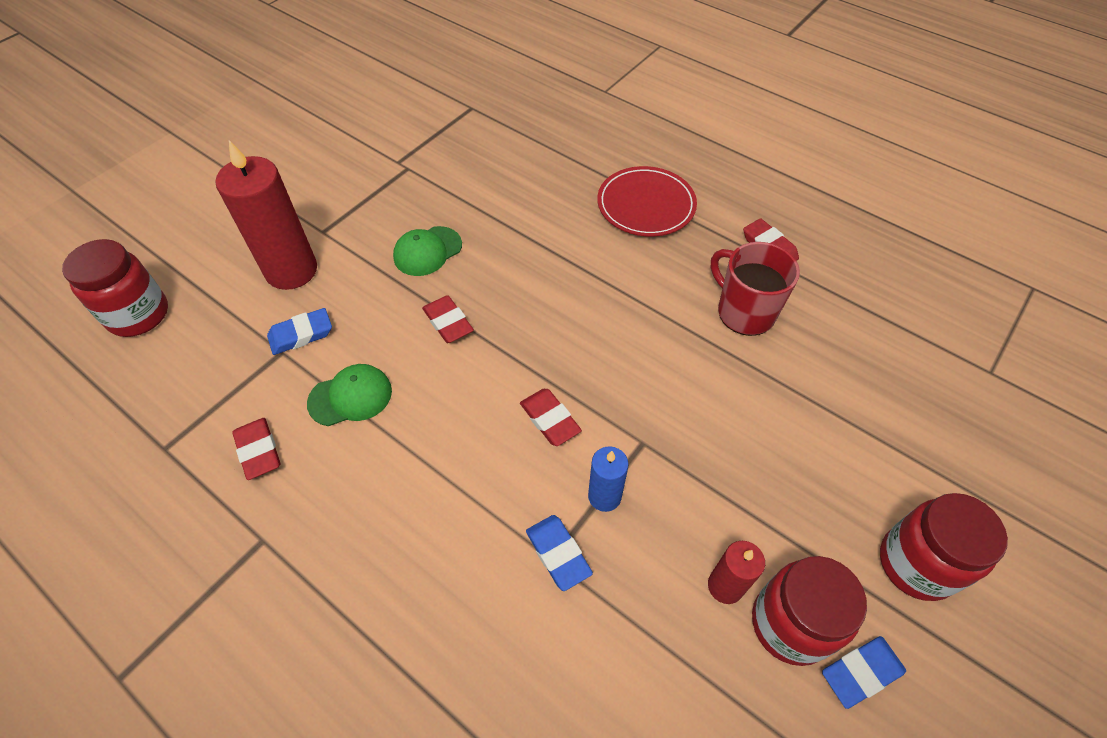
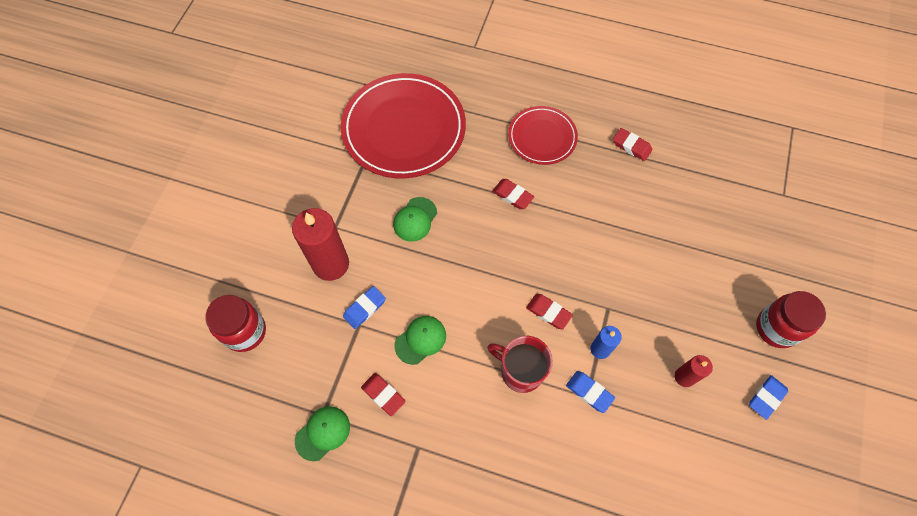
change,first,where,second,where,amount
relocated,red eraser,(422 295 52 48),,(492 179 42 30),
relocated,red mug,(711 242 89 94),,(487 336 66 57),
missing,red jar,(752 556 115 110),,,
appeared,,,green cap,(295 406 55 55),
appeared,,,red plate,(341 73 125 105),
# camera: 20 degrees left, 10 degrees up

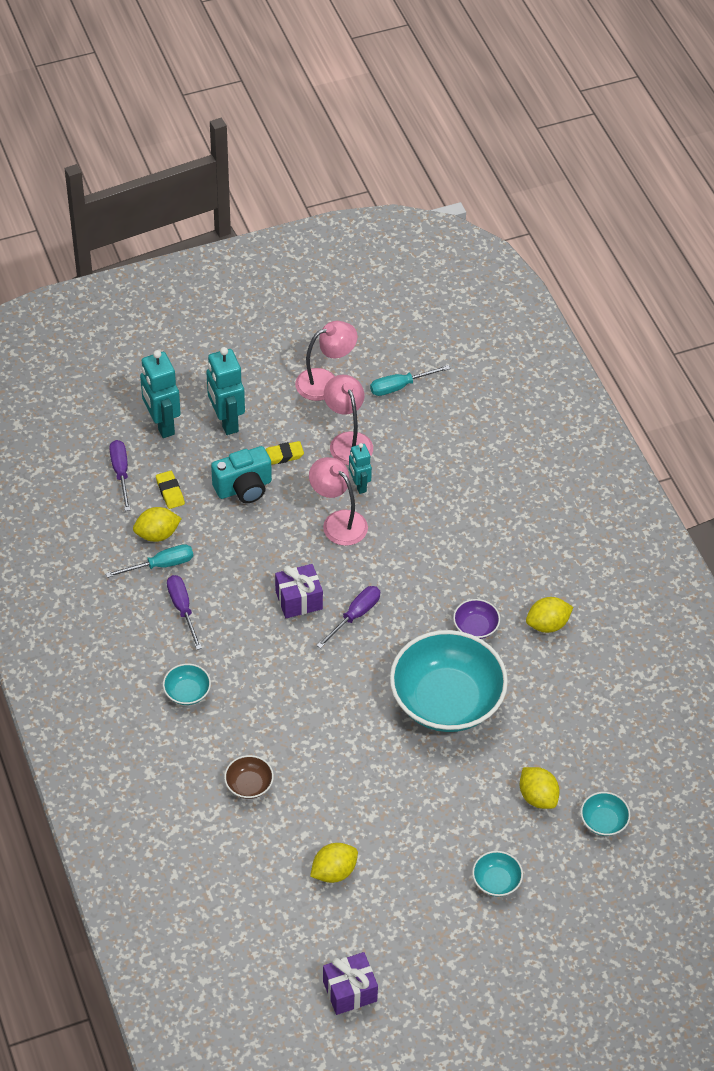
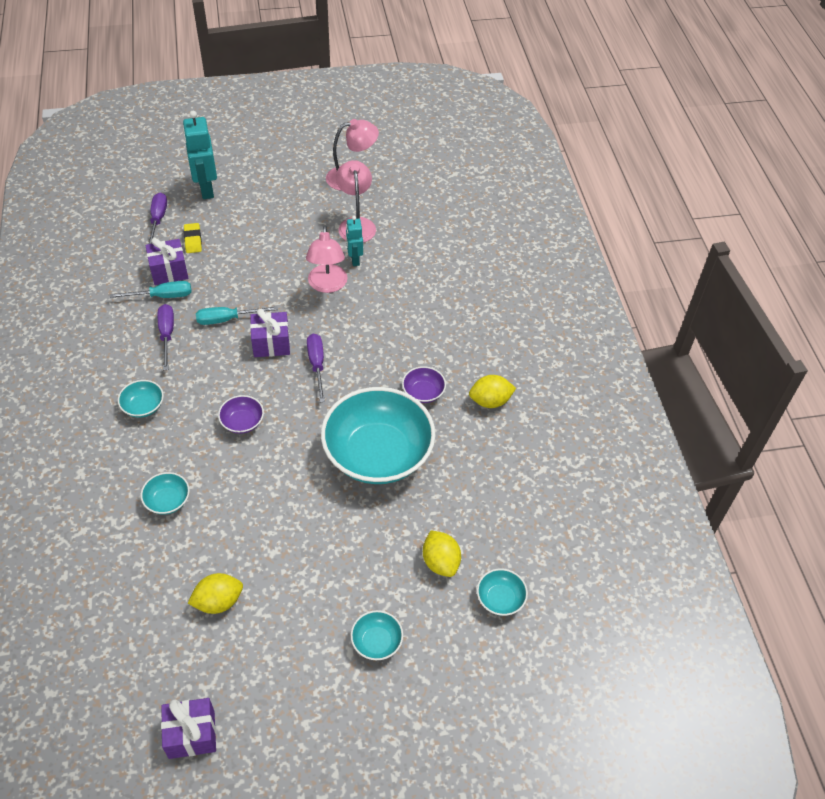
change,first,where,second,where,amount
exchanged,yellow lemon,(133 507 49 35),purple gift,(145 238 43 47),
missing,turquoise robot,(206 347 39 88),,,
missing,turquoise camera,(211 446 61 57),,,
colour,brown bowl,(224 755 50 44),turquoise bowl,(141 472 49 43),
missing,yellow eraser,(265 441 39 24),,,
spun,pink lamp,(309 457 59 89),,(306 226 41 67),150 degrees counterclockwise
spun,purple screwdriver,(316 586 64 63),,(307 334 18 68),60 degrees counterclockwise
relocated,turquoise screwdriver,(370 365 80 31),,(196 306 82 19),
appeared,,,purple bowl,(218 395 46 39),
# camera: 10 degrees right, 0 degrees up

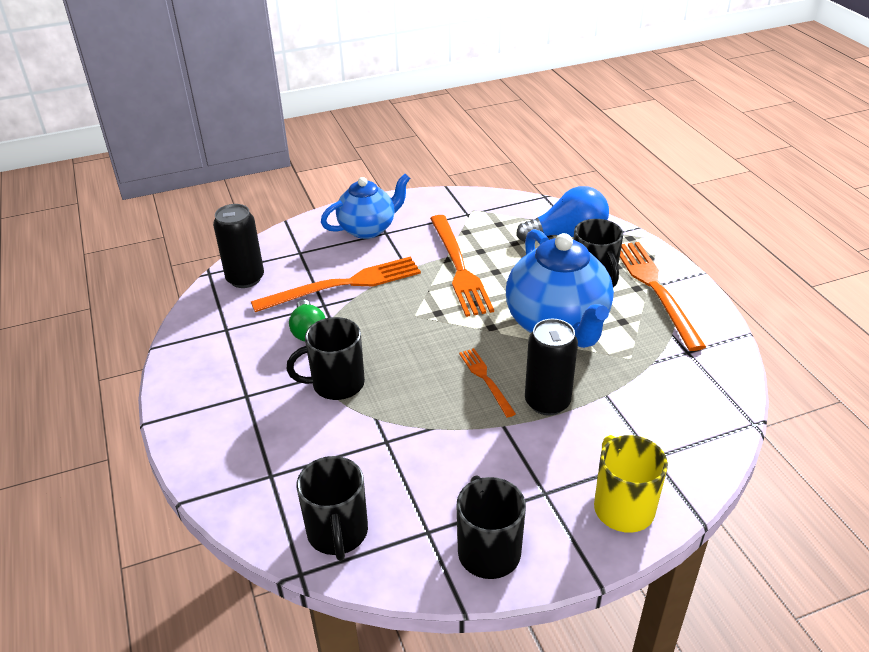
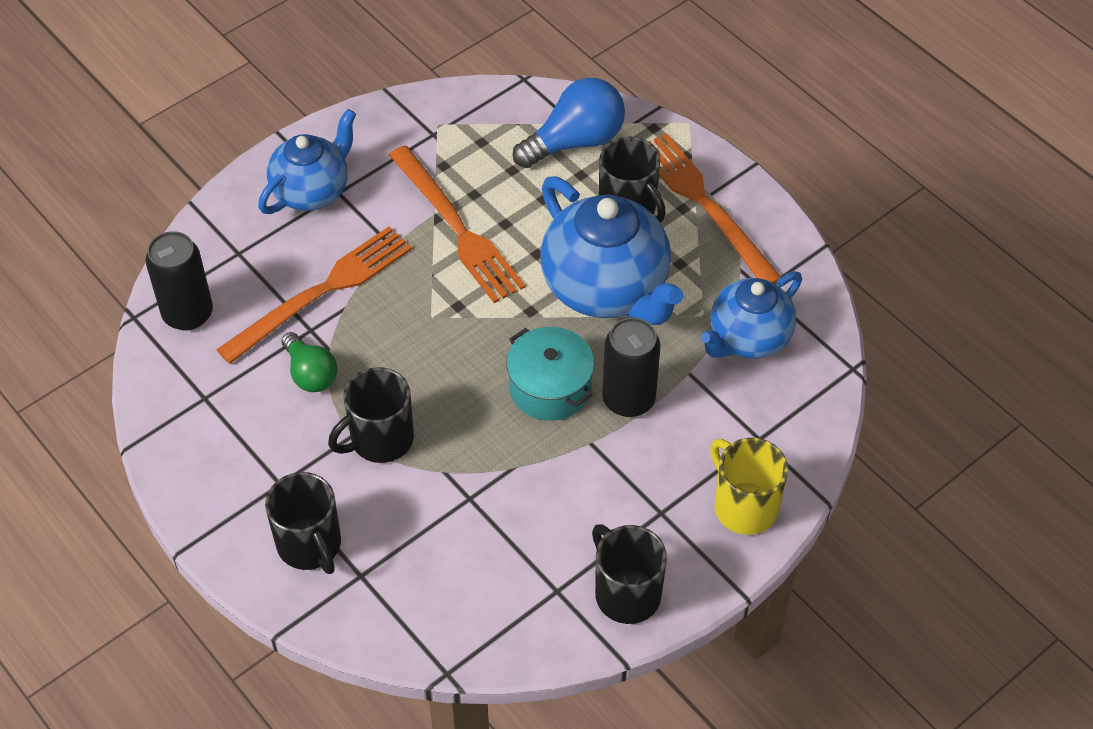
change,first,where,second,where,amount
relocated,black mug,(296 456 72 105),,(265 472 76 102),
exchanged,orange fork,(459 348 57 69),turquoise pot,(507 327 87 94),
appeared,,,blue teapot,(701 271 101 88),
# camera: 20 degrees left, 15 degrees up

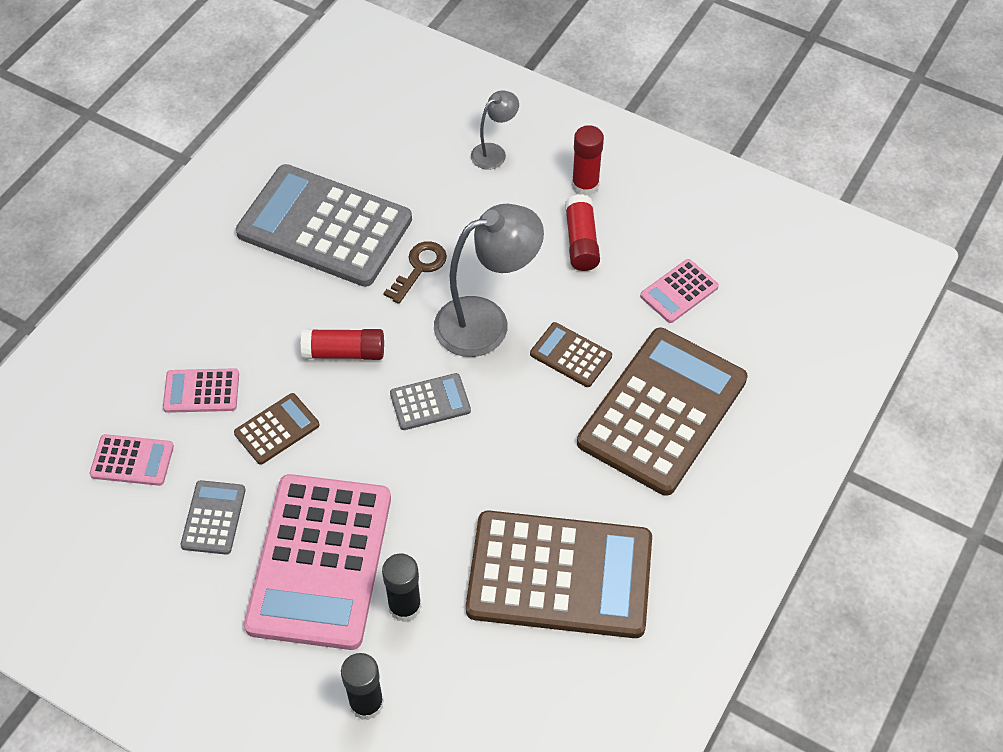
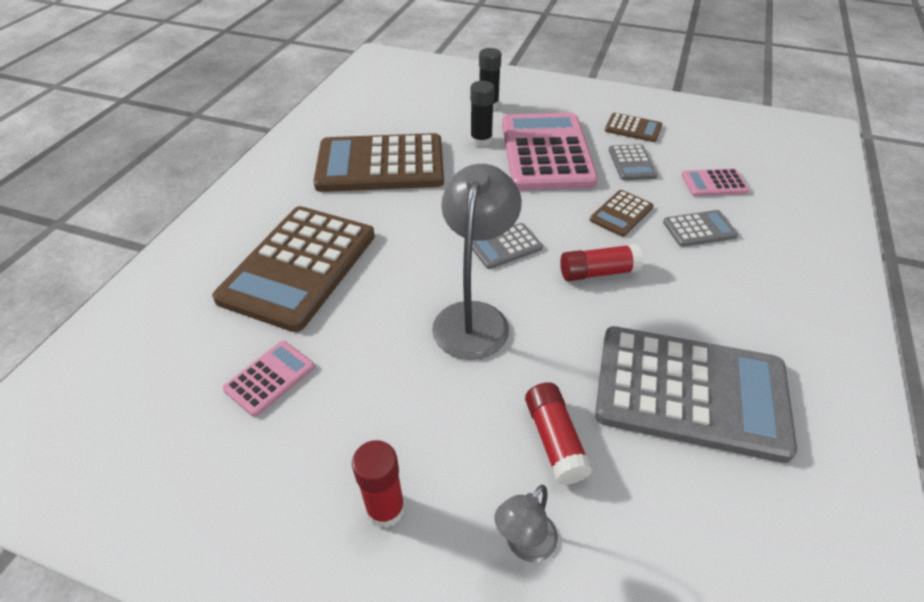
change,first,where,second,where,amount
colour,pink calculator,(163 368 76 45),grey calculator,(663 210 75 37),
missing,brown key,(383 241 64 63),,,
spun,grey lamp,(434 204 110 153),,(432 164 90 196),135 degrees clockwise
relocated,brown calculator,(530 322 82 65),,(605 113 57 29),
relocated,red glue stick,(565 194 35 77),,(525 382 68 103),
# camera: 170 degrees right, 10 degrees down

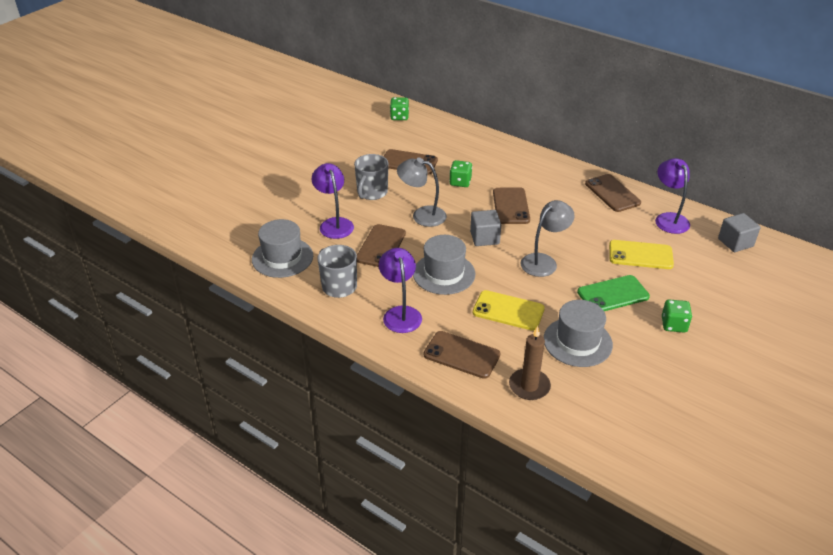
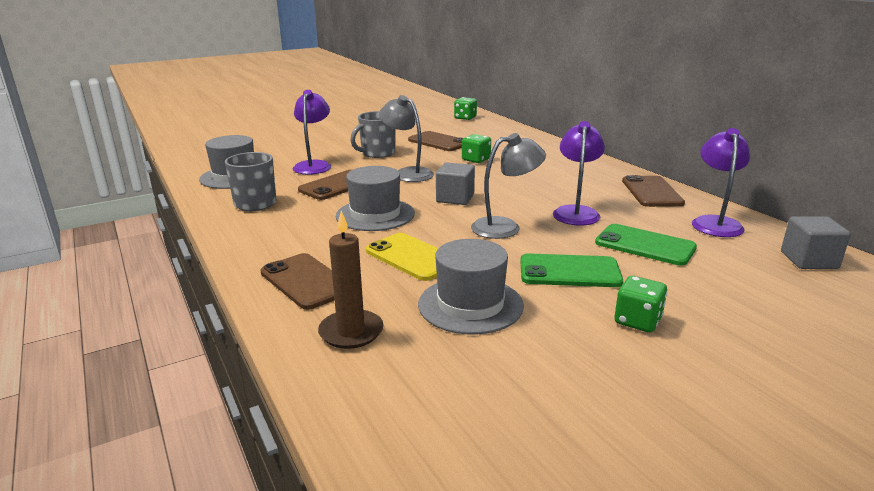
change,first,where,second,where,amount
relocated,purple lamp,(379 248 43 85),,(553 121 52 104),
missing,brown phone,(493 187 37 37),,,
colour,yellow phone,(609 240 65 29),green phone,(595 224 102 42),
# camera: 25 degrees right, 15 degrees down

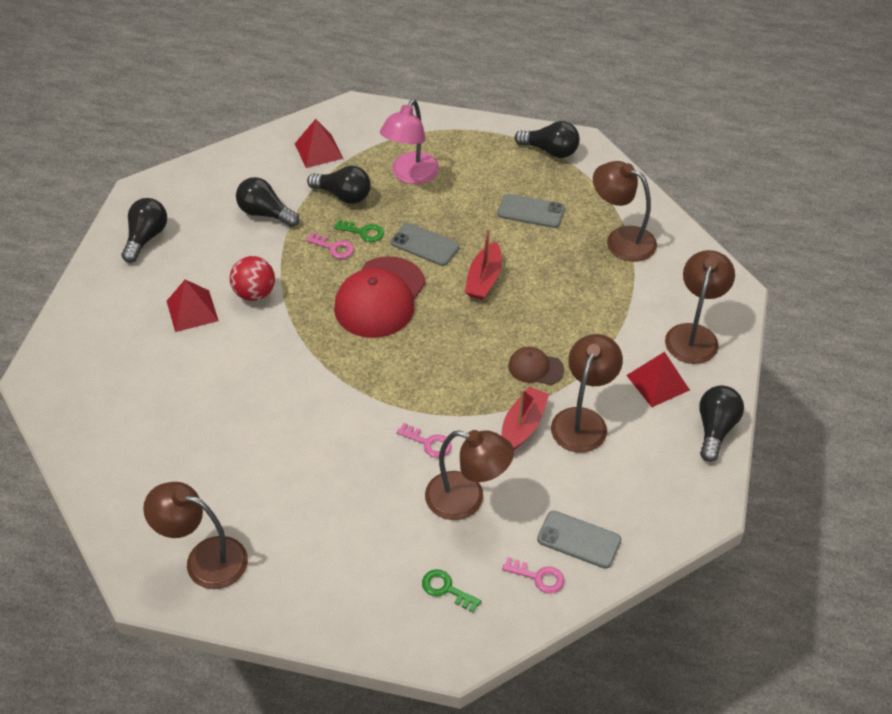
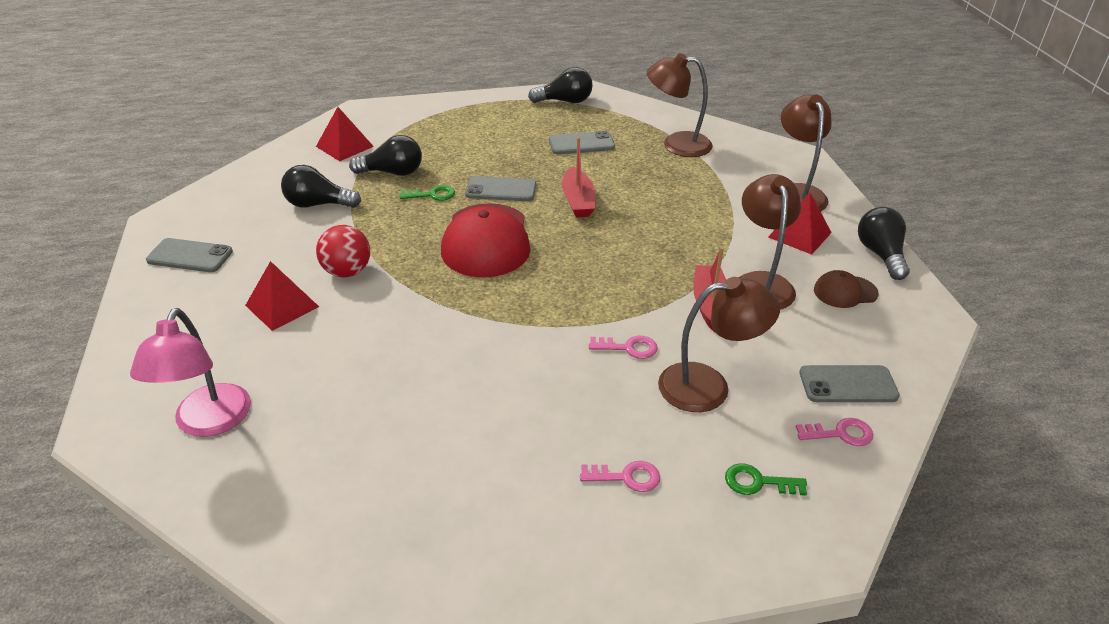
change,first,where,second,where,amount
exchanged,black light bulb,(121 198 46 65),grey phone,(146 238 87 34),
missing,brown lamp,(143 482 105 107),,,
relocated,pink key,(306 232 48 27),,(580 461 80 31),
relocated,pink lamp,(380 99 59 85),,(130 308 121 129),
relocated,brown cap,(508 347 56 38),,(814 270 65 38),
# camera: 25 degrees left, 10 degrees down

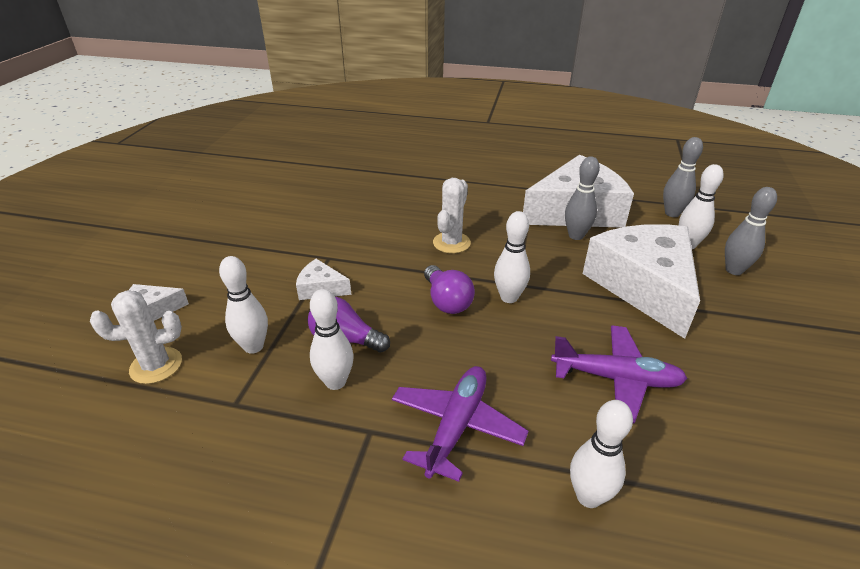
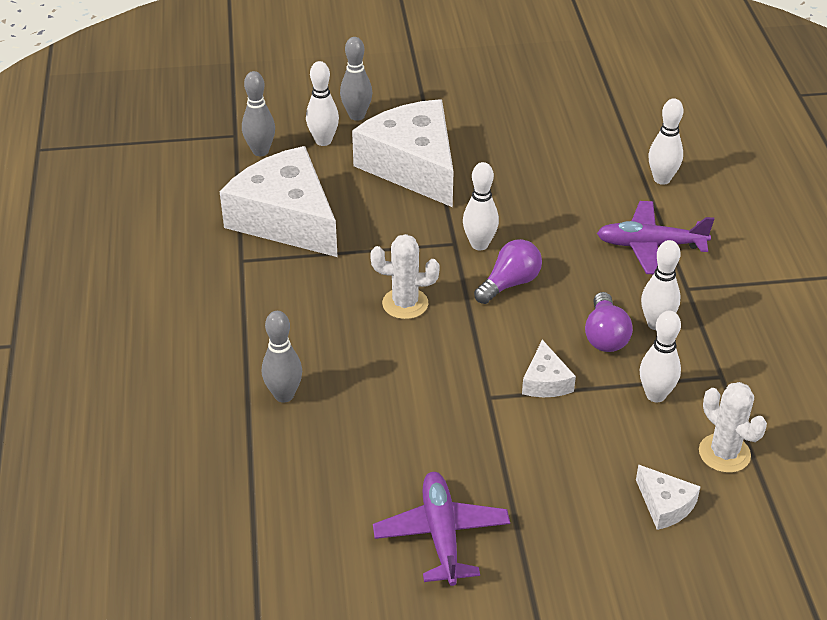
change,first,where,second,where,amount
relocated,purple plane,(551 325 137 99),,(373 472 137 114),
relocated,grey bowling pin,(565 157 35 83),,(262 311 40 92),
spun,white cheese,(583 224 117 115),,(352 99 102 108),90 degrees clockwise
# camera: 110 degrees left, 5 degrees up

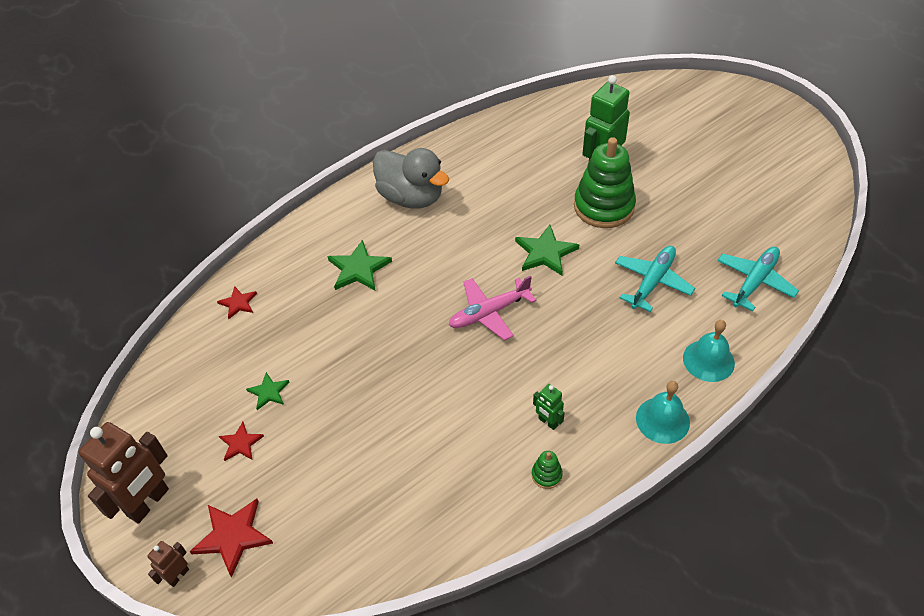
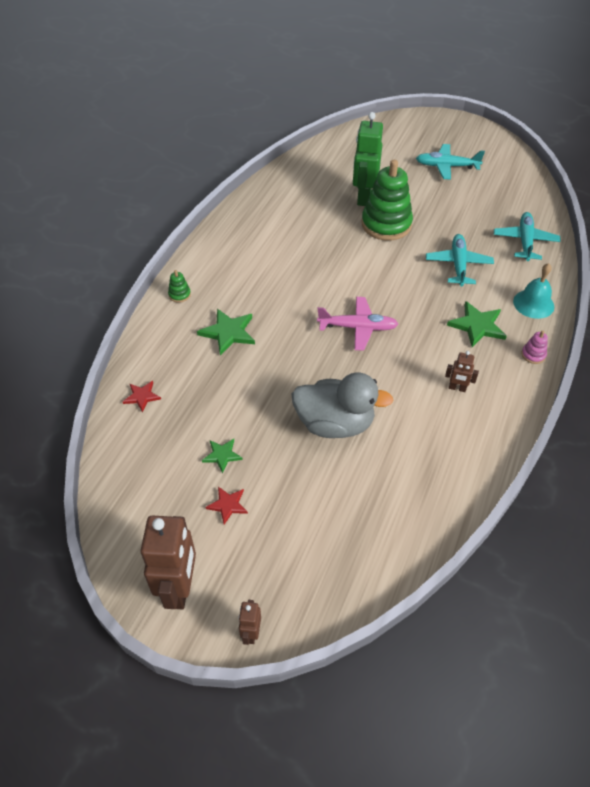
change,first,where,second,where,amount
missing,red star,(189 499 84 79),,,
relocated,grey duck,(373 148 76 61),,(292 373 101 65),
spun,pink plane,(449 276 87 65),,(317 297 81 54),120 degrees counterclockwise
relocated,green star,(515 225 64 51),,(447 301 60 46),
relocated,green stacking toy,(532 451 31 38),,(168 270 23 33),
colour,green robot,(533 384 32 46),brown robot,(445 351 34 41),
exchanged,turquoise bell,(636 381 54 63),pink stacking toy,(521 331 27 33),
appeared,,,turquoise plane,(416 144 69 36),
# camera: 30 degrees left, 0 degrees up

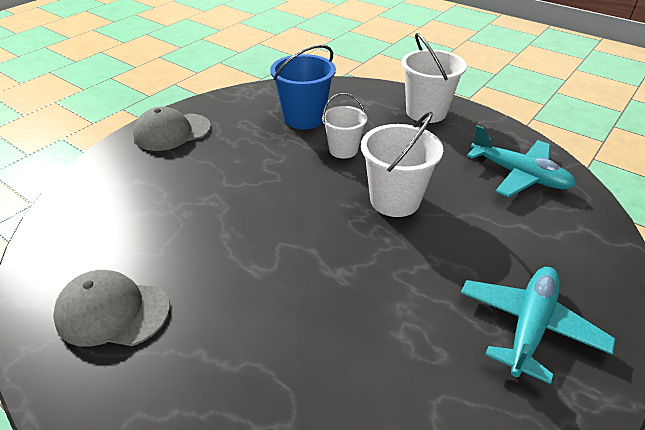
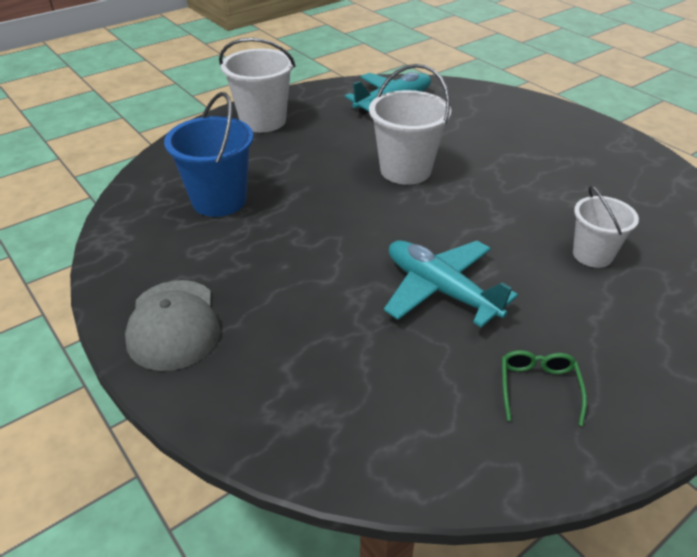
change,first,where,second,where,amount
exchanged,grey cap,(53 270 117 77),green glasses,(502 350 85 76),
relocated,white bucket,(322 93 45 65),,(573 186 66 82),
relocated,turquoise plane,(461 267 154 117),,(384 240 134 87),
# camera: 75 degrees left, 0 degrees up

